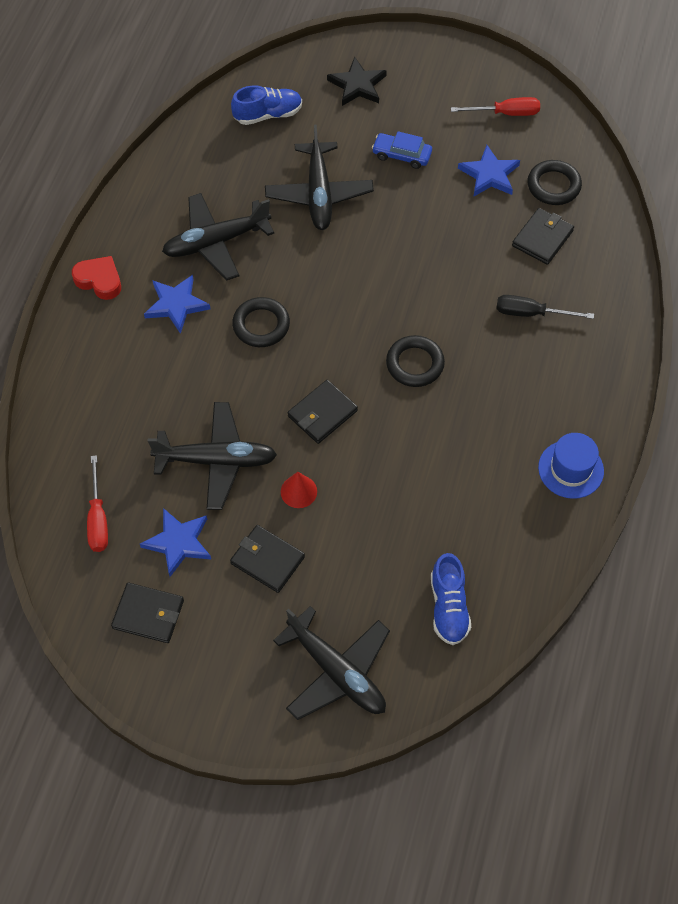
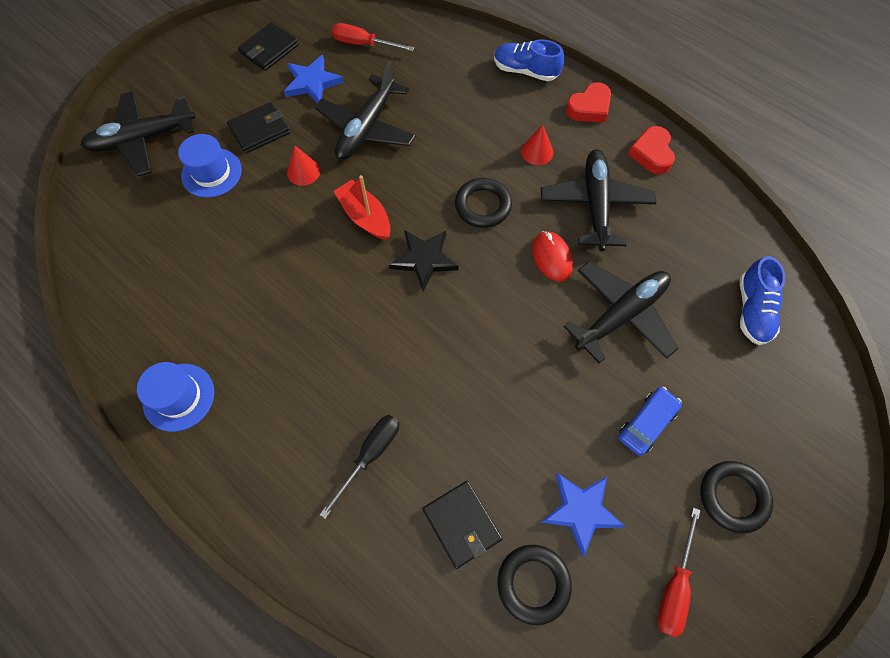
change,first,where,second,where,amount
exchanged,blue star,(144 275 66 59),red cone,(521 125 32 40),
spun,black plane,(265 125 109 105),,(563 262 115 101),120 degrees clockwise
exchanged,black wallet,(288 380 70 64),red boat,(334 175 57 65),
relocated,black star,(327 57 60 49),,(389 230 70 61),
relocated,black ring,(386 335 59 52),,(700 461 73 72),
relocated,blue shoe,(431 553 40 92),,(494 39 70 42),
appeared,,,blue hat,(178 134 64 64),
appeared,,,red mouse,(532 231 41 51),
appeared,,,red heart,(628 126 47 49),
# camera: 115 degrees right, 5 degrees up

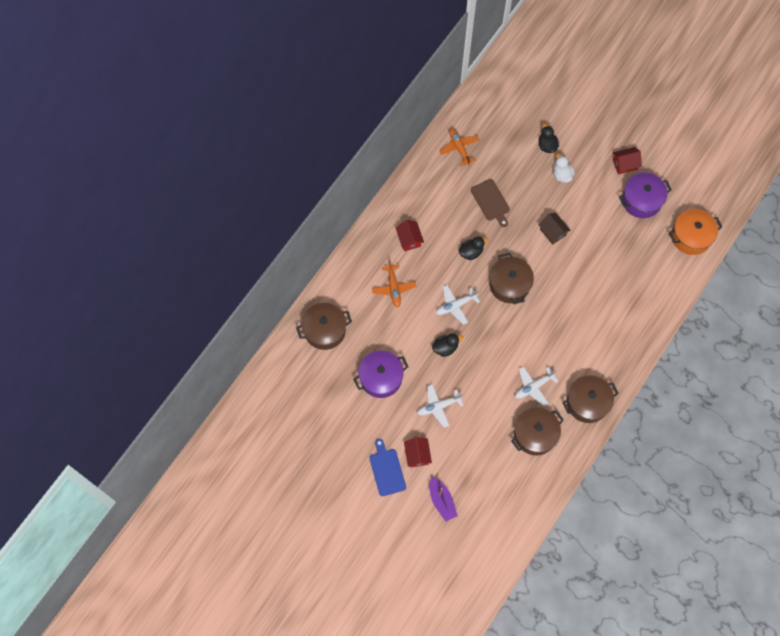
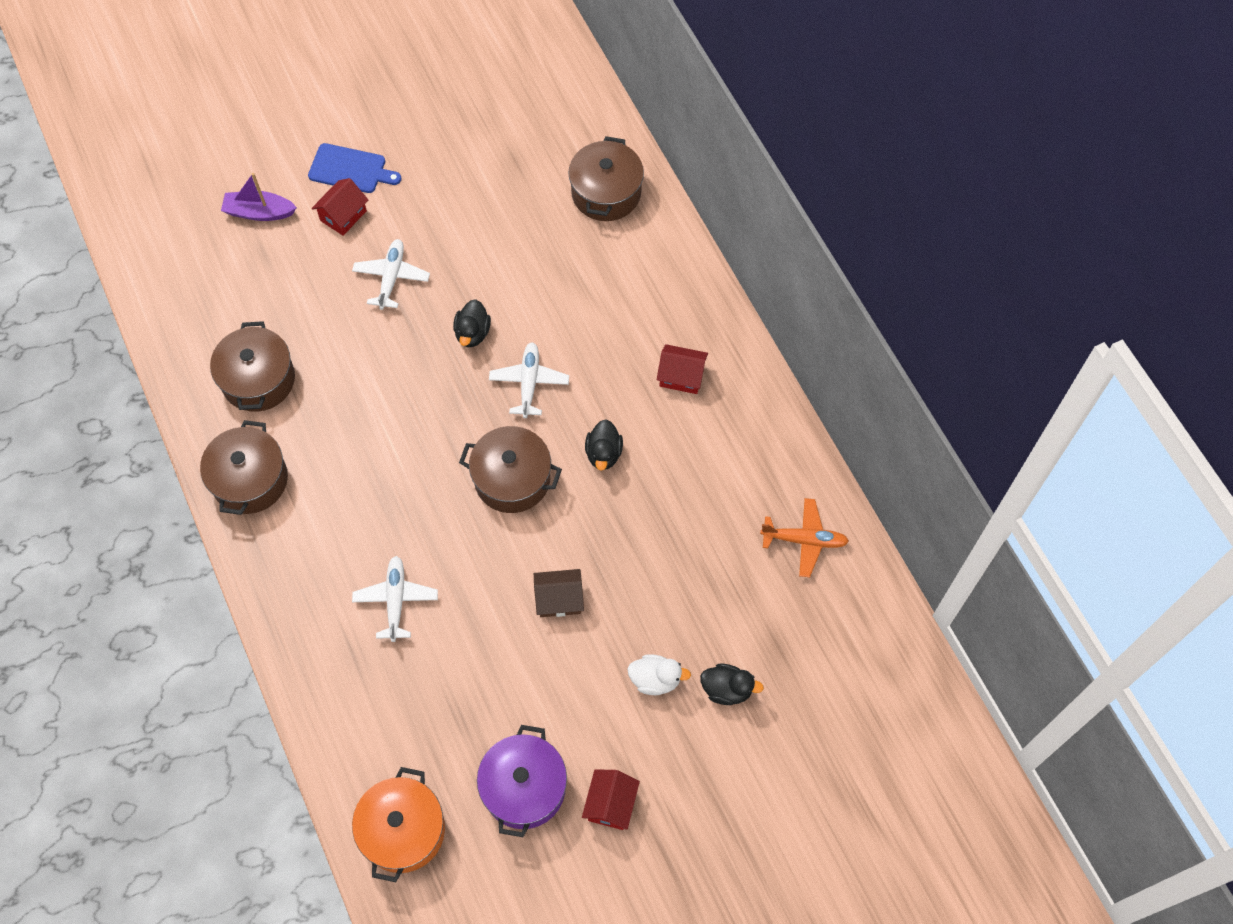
change,first,where,second,where,amount
missing,purple pot,(353 350 56 48),,,
missing,orange plane,(372 261 44 46),,,
spun,red house,(404 437 28 30),,(312 178 56 58),75 degrees counterclockwise
missing,brown cutting board,(471 179 39 48),,,
relocated,white plane,(515 366 44 40),,(352 556 86 86),
# camera: 120 degrees right, 5 degrees down

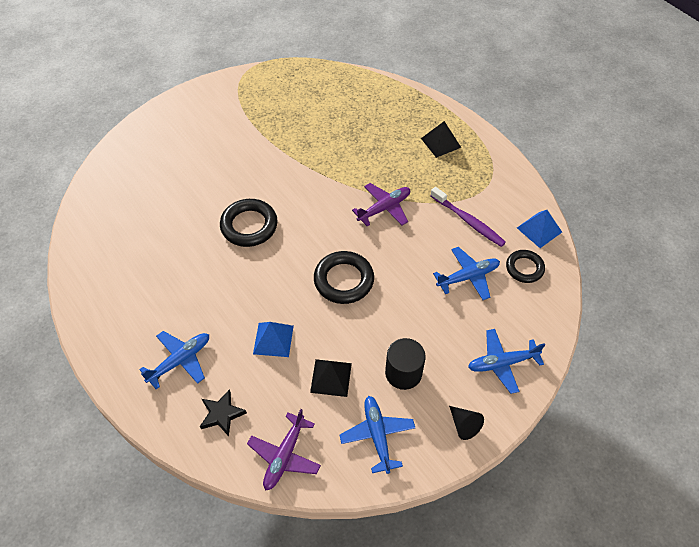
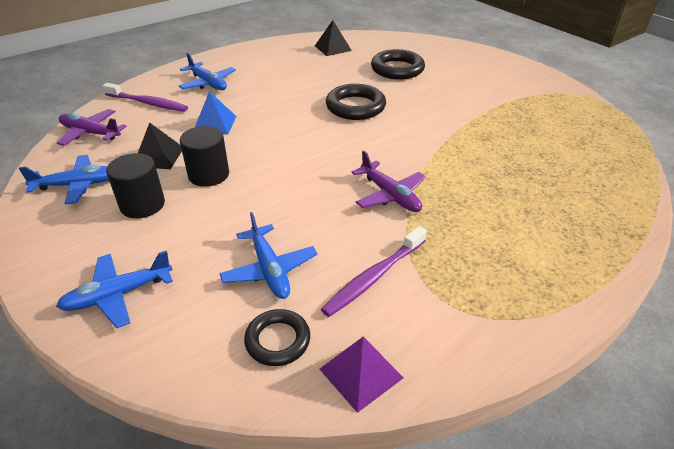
change,first,where,second,where,amount
exchanged,black star,(200 389 47 47),purple toothbrush,(102 83 86 29),
relocated,black ring,(314 251 60 53),,(371 49 54 31),
relocated,black pyramid,(421 121 40 37),,(315 20 37 36),
missing,black cone,(449 406 35 34),,,
spun,blue plane,(468 329 77 65),,(56 250 117 78),105 degrees counterclockwise
colour,blue pyramid,(517 210 45 38),purple pyramid,(319 337 85 76),
appeared,,,black cylinder,(180 126 49 61),
# camera: 90 degrees right, 15 degrees down

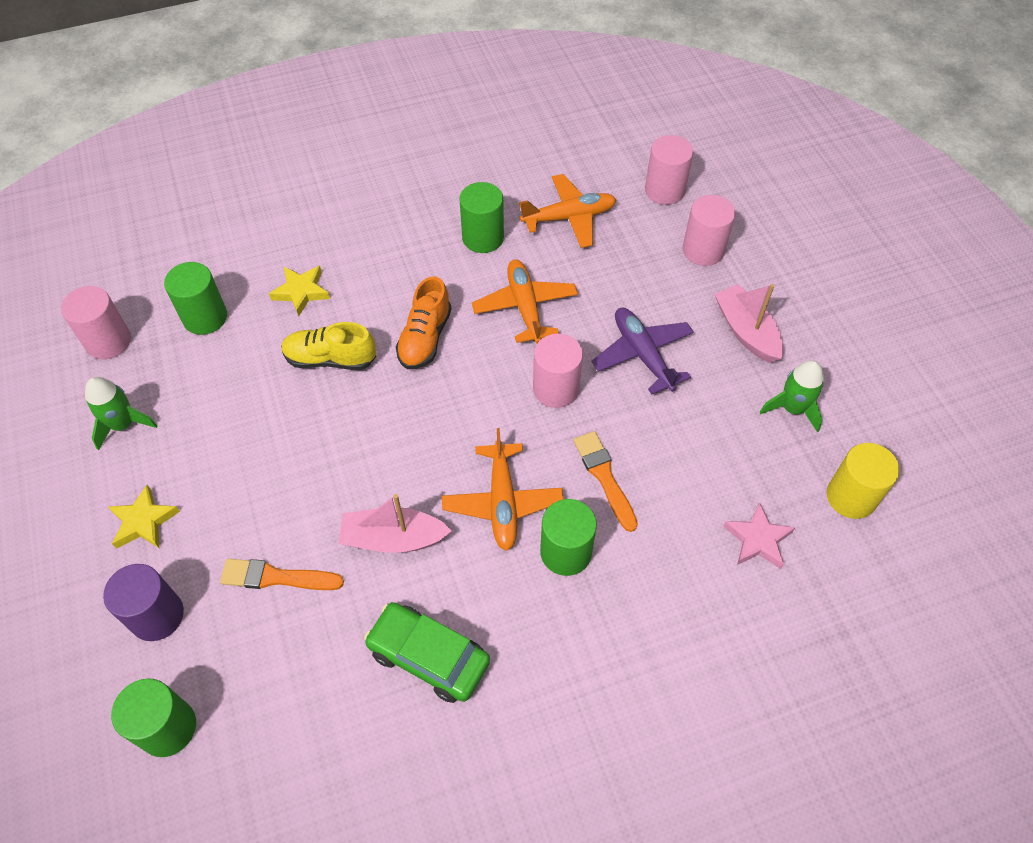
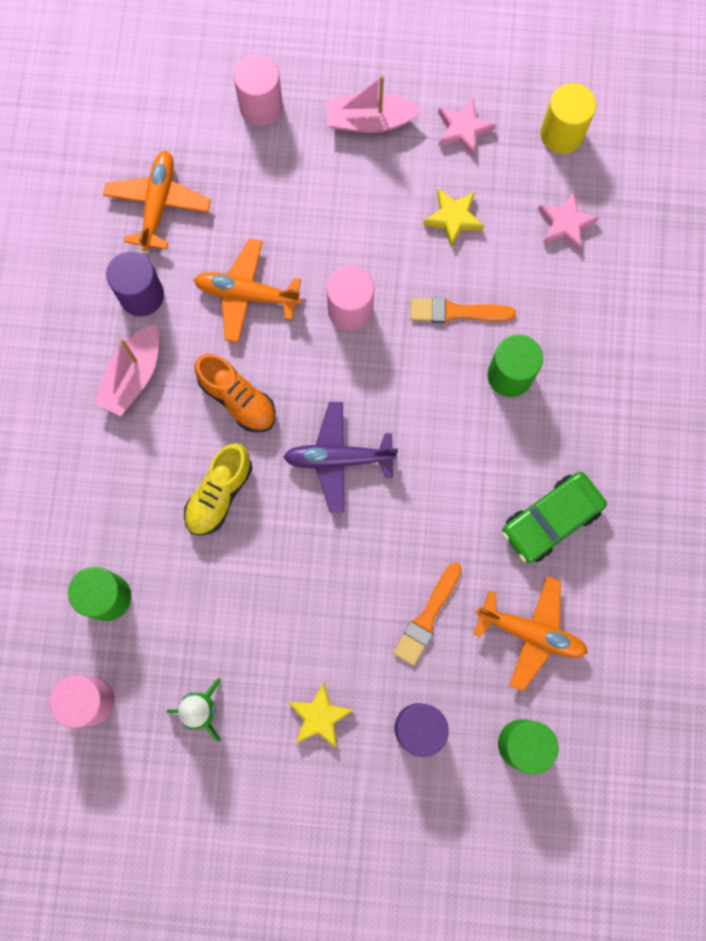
change,first,where,second,where,amount
relocated,yellow star,(269 266 61 50),,(423 189 61 58),
relocated,pink boat,(339 494 113 59),,(95 324 64 92),
relocated,orange plane,(442 428 122 123),,(474 576 114 115),
colour,green cylinder,(459 182 45 71),purple cylinder,(106 251 58 65),
relocated,purple plane,(591 308 103 86),,(283 402 115 111),
missing,pink cylinder,(645 135 49 70),,,
exchanged,green rocket,(760 360 64 73),pink star,(438 98 58 59),
# camera: 65 degrees left, 20 degrees up

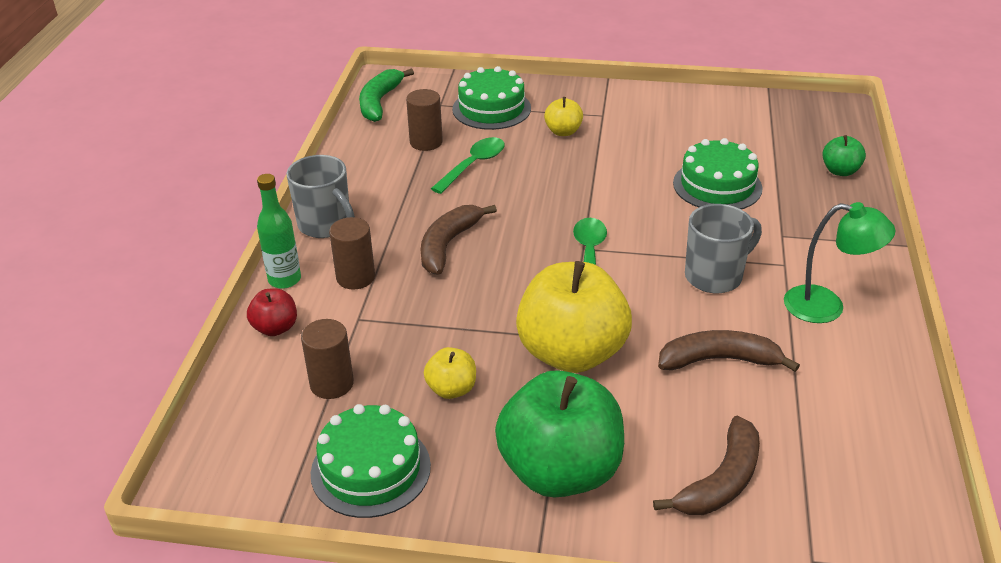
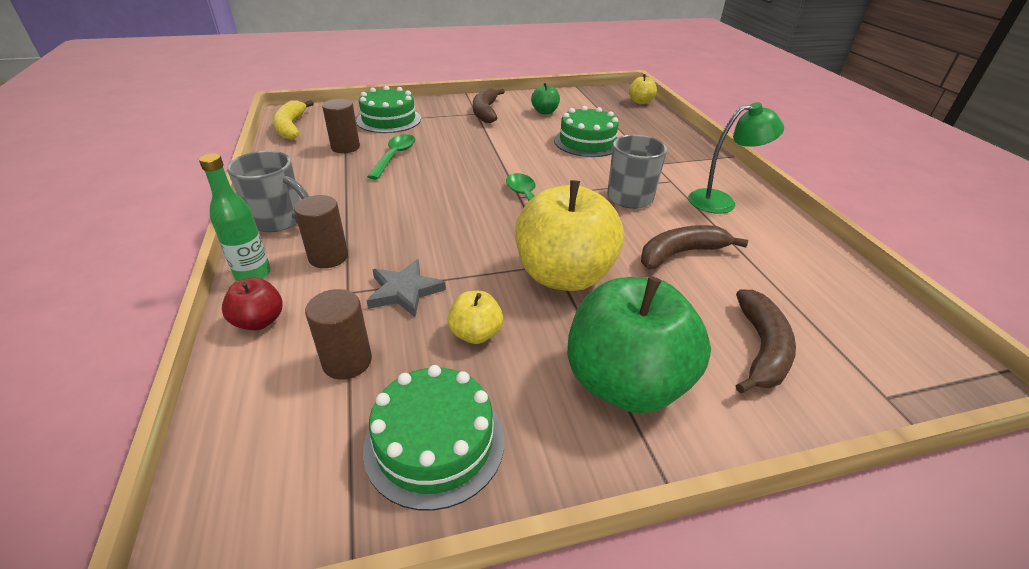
change,first,where,second,where,amount
colour,green banana,(359 68 55 54),yellow banana,(272 100 42 40),
relocated,brown banana,(421 205 76 70),,(473 88 32 35),
relocated,yellow apple,(544 97 39 39),,(629 74 28 30),
relocated,green apple,(822 135 44 41),,(531 83 29 31),
appeared,,,grey star,(366 259 80 58),
# camera: 25 degrees left, 0 degrees up

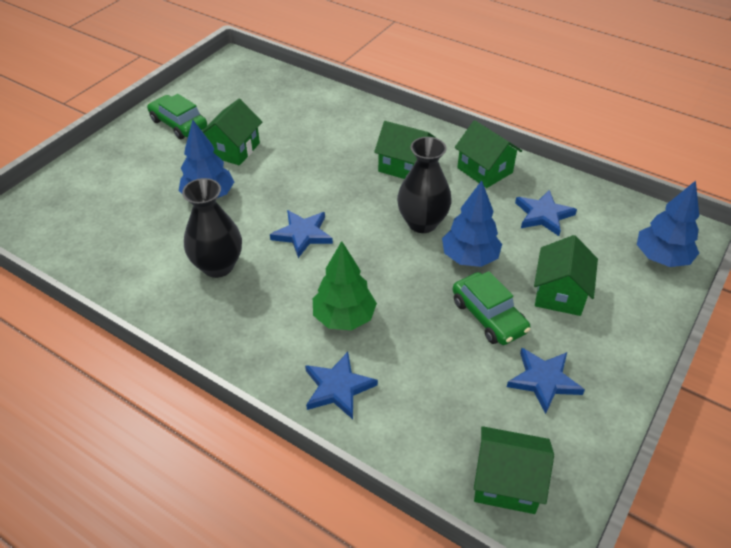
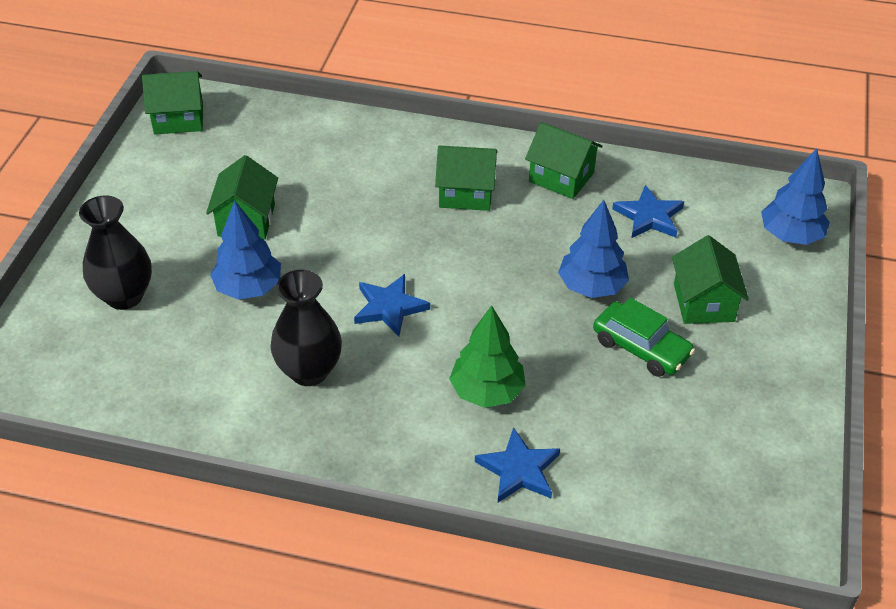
change,first,where,second,where,amount
missing,green car,(147 94 60 45),,,
relocated,black vase,(397 137 55 96),,(79 196 73 114),
relocated,green house,(474 426 80 88),,(142 71 61 63),
missing,blue star,(507 348 78 66),,,
# camera: 20 degrees left, 0 degrees up

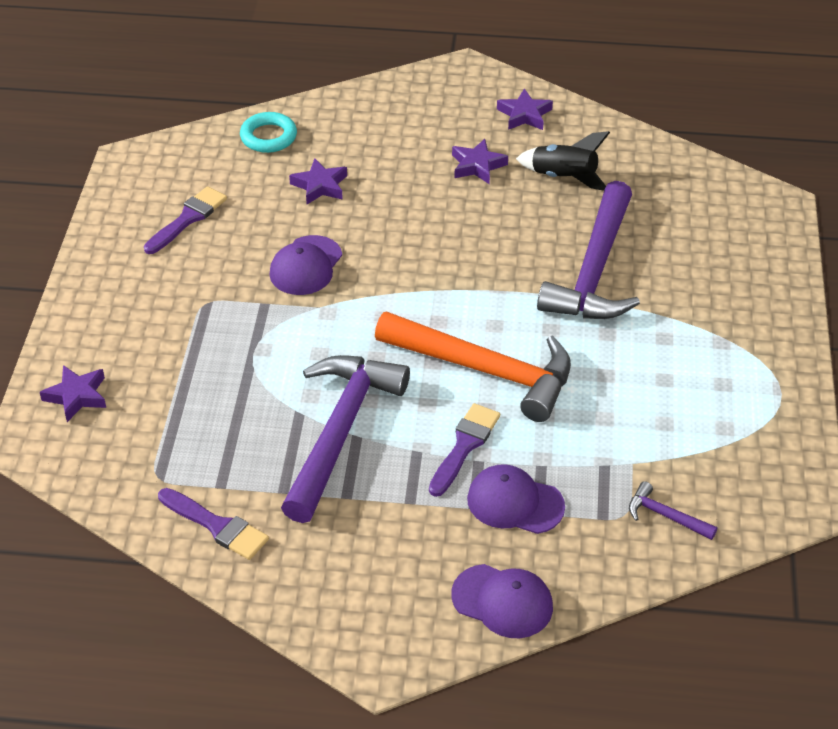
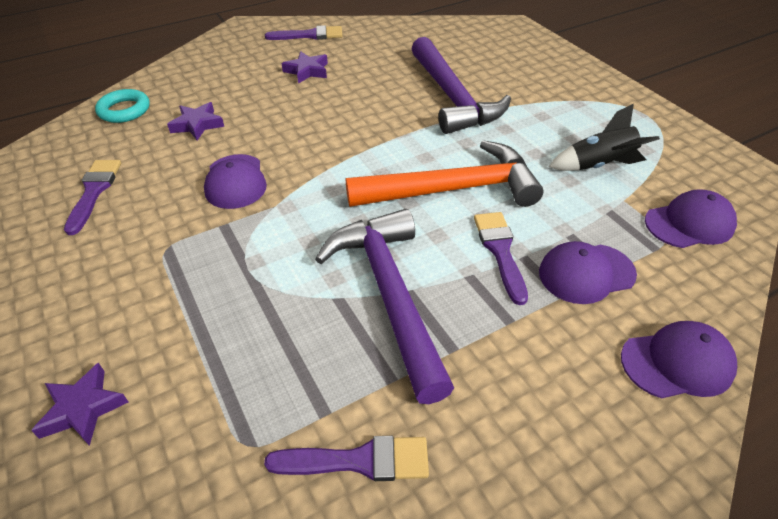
change,first,where,second,where,amount
exchanged,purple star,(497 89 56 41),purple brush,(265 25 77 15),
relocated,black rocket,(516 131 94 60),,(549 104 111 67),
exchanged,purple hammer,(629 481 88 59),purple cap,(645 189 92 59),
# camera: 35 degrees left, 0 degrees up

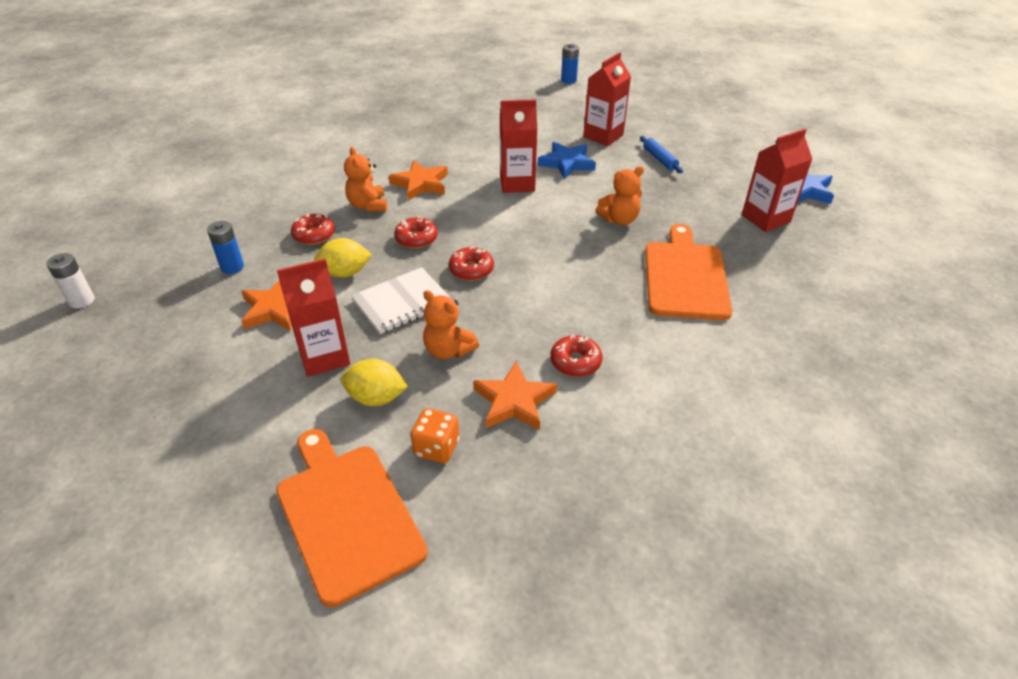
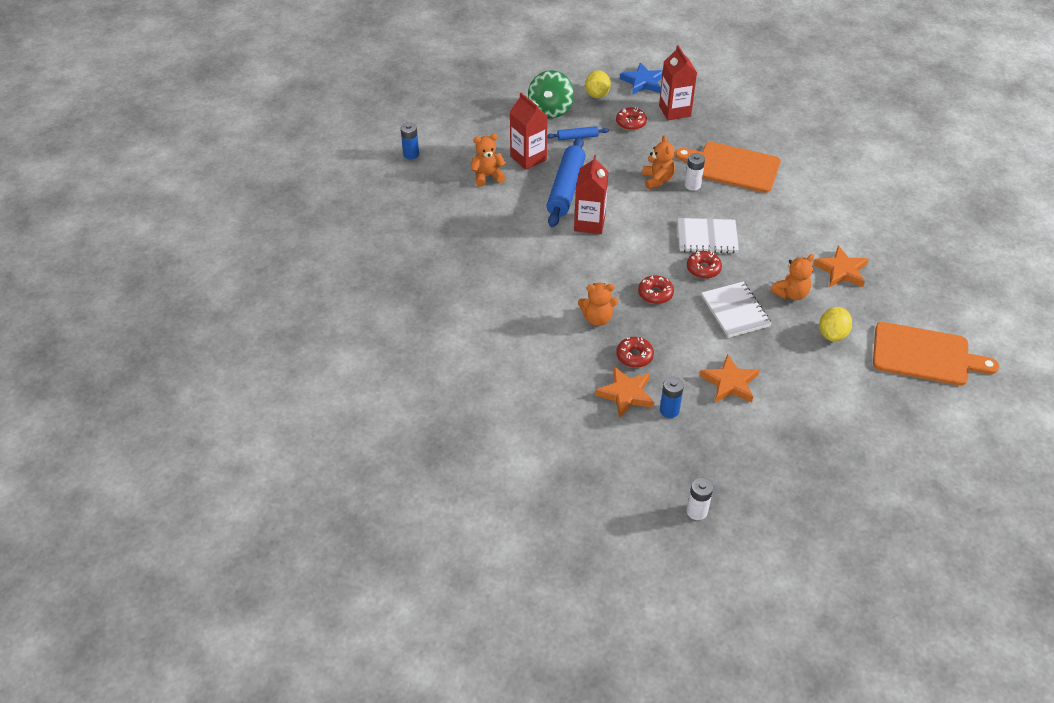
change,first,where,second,where,amount
spun,orange cutting board,(276 429 152 178),,(873 322 126 64),150 degrees counterclockwise
missing,red carton,(277 259 73 118),,,
relocated,yellow lemon,(314 238 58 40),,(585 70 26 28),
relocated,orange star,(389 161 59 39),,(595 366 59 51),
missing,orange dice,(411 408 49 55),,,
exchanged,blue star,(537 142 59 37),blue rolling pin,(547 137 39 90),
relocated,red donut,(550 334 53 43),,(616 107 31 23),
appeared,,,orange teddy bear,(471 134 35 52),
appeared,,,green spinning top,(528 71 46 47),
appeared,,,white notebook,(678 218 61 36),
appeared,,,white battery,(685 153 20 38),
# camera: 75 degrees left, 5 degrees up

